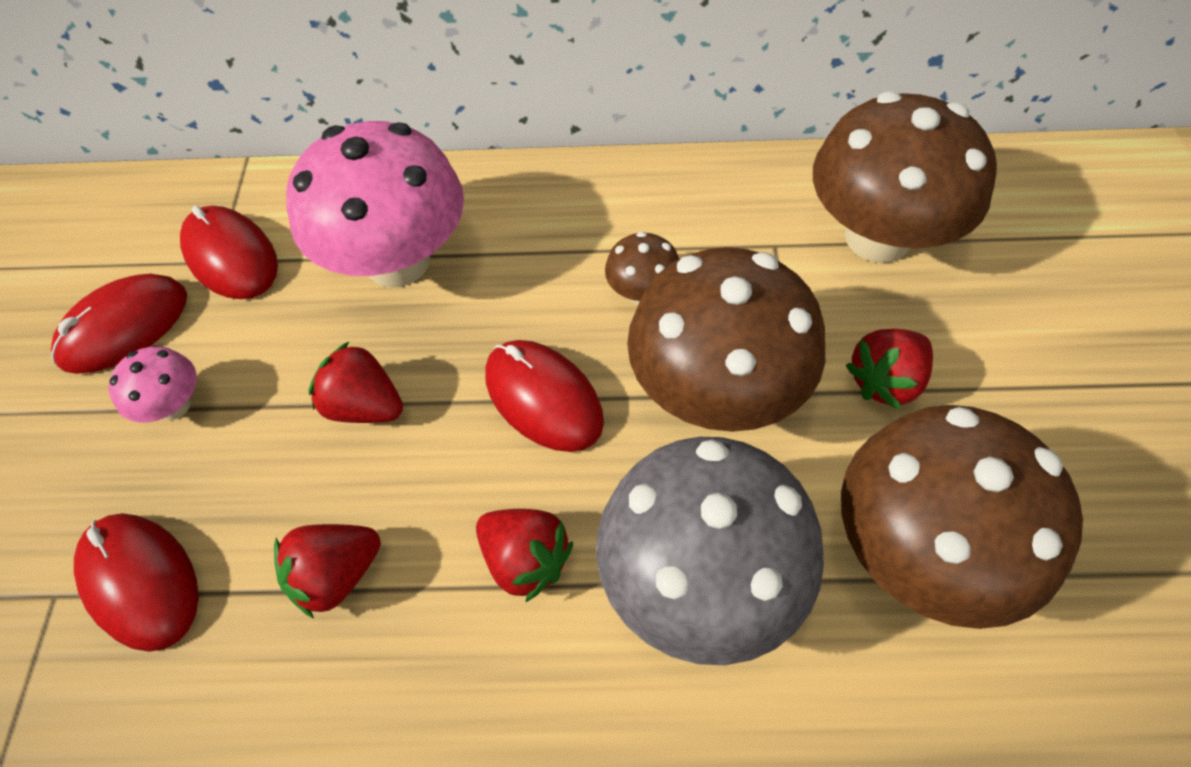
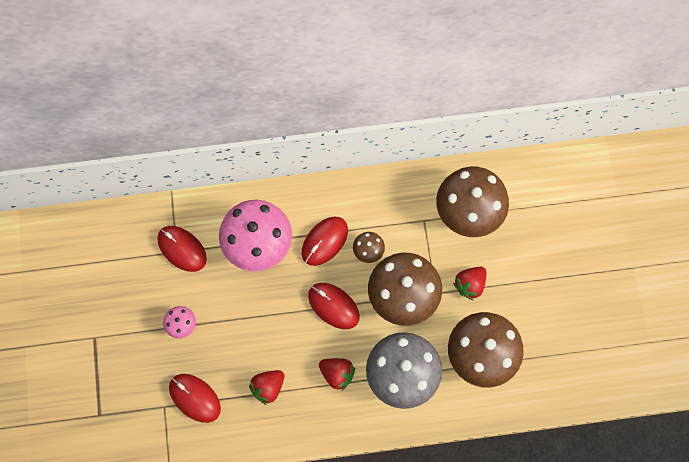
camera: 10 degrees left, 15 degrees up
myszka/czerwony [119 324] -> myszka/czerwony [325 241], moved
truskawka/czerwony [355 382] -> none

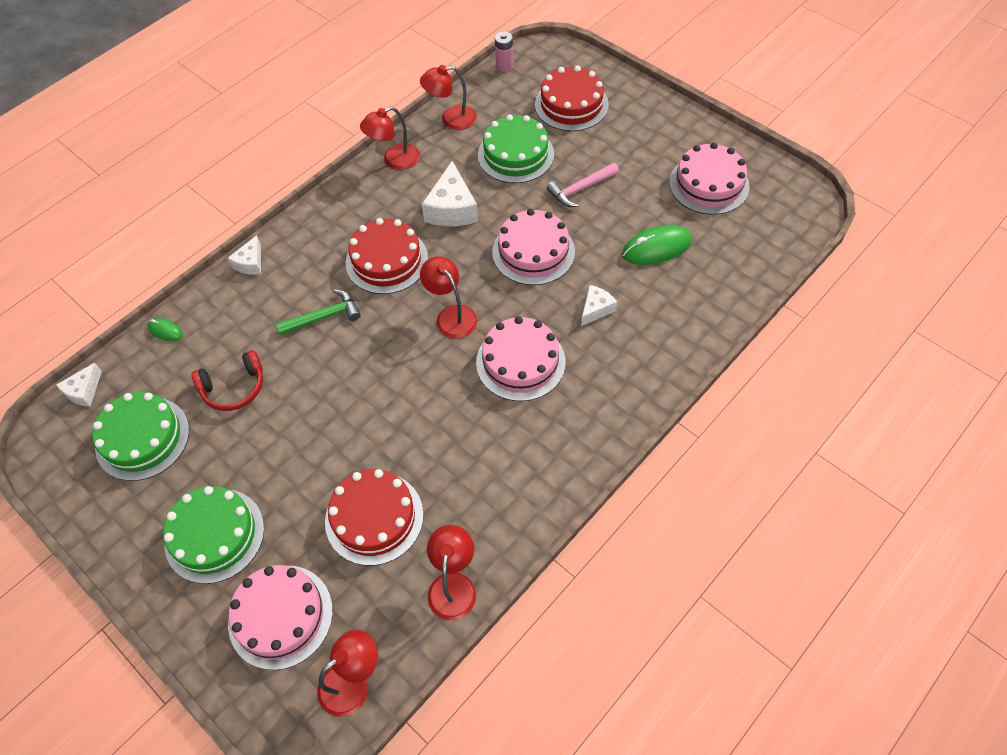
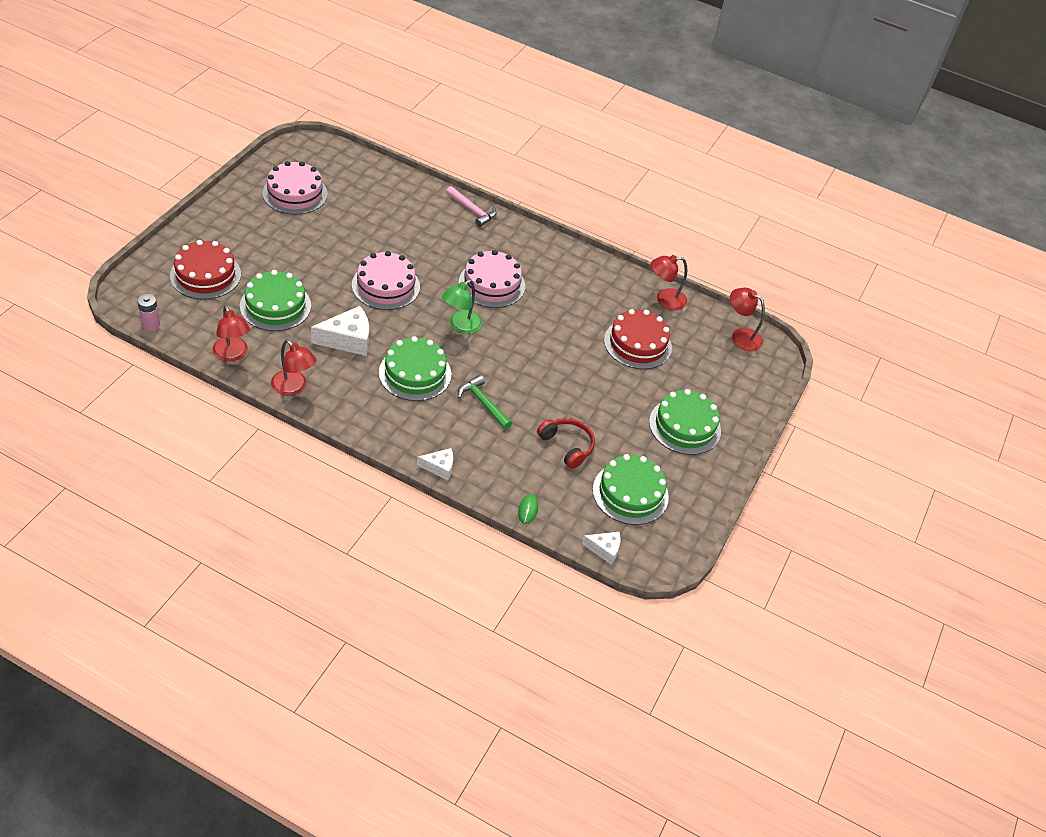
camera: 115 degrees left, 10 degrees down
młotek/różowy [582 185] -> młotek/różowy [471 206], moved
tort/czerwony [387 256] -> tort/zielony [415 368]
myszka/zielony [657 245] -> none
lampka/czerwony [448 297] -> lampka/zielony [462 306]
ser/biały [599 305] -> none
tort/różowy [280 617] -> none

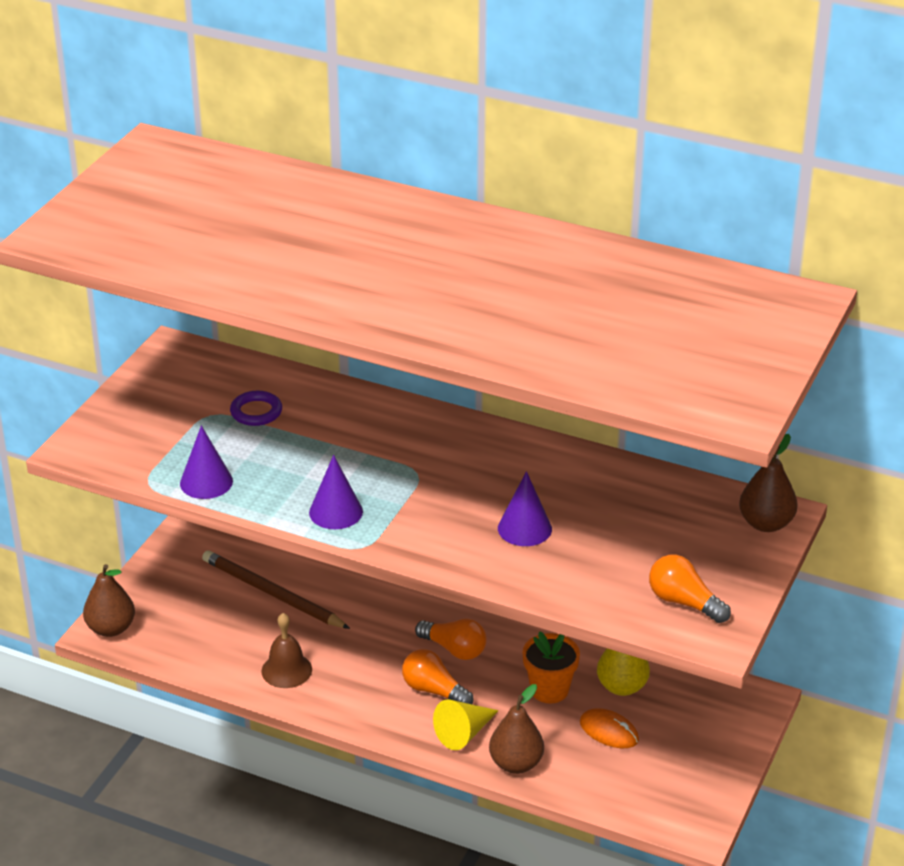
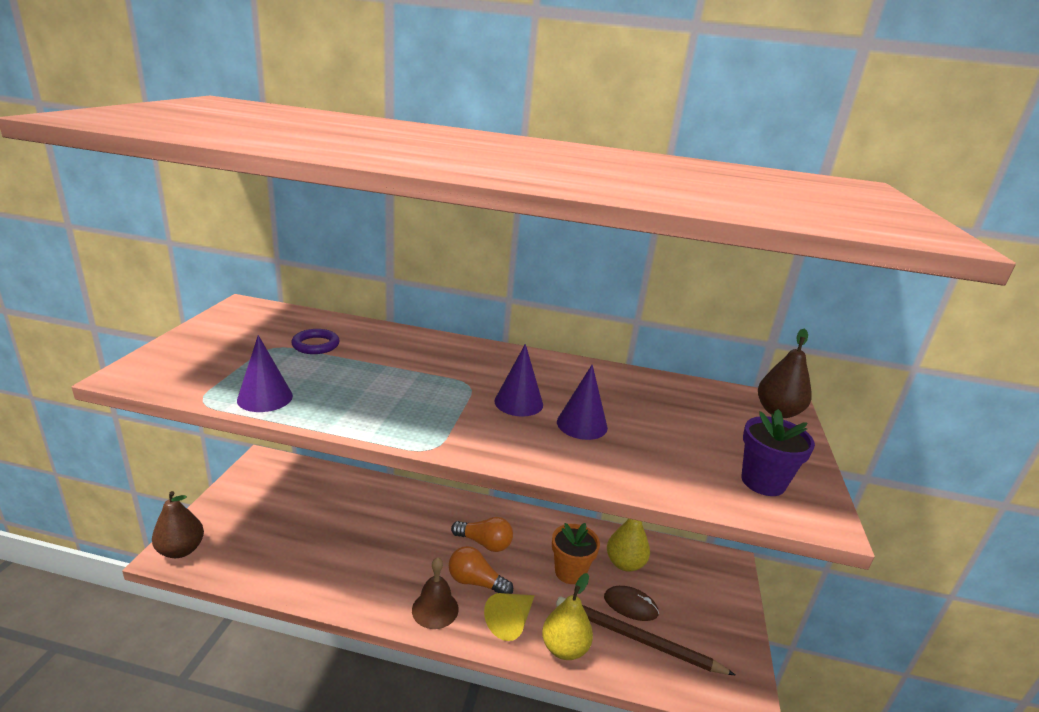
camera: 15 degrees left, 10 degrees down
stożek/fioletowy [336 492] -> stożek/fioletowy [518 380], moved
ołówek/brązowy [276 589] -> ołówek/brązowy [645 636], moved
żarówka/pomarańczowy [690 589] -> doniczka/fioletowy [778 452]
dzwonek/brązowy [286 650] -> dzwonek/brązowy [435 593], moved
gruszka/brązowy [516 729] -> gruszka/żółty [567 616]
myszka/pomarańczowy [609 728] -> myszka/brązowy [631 603]

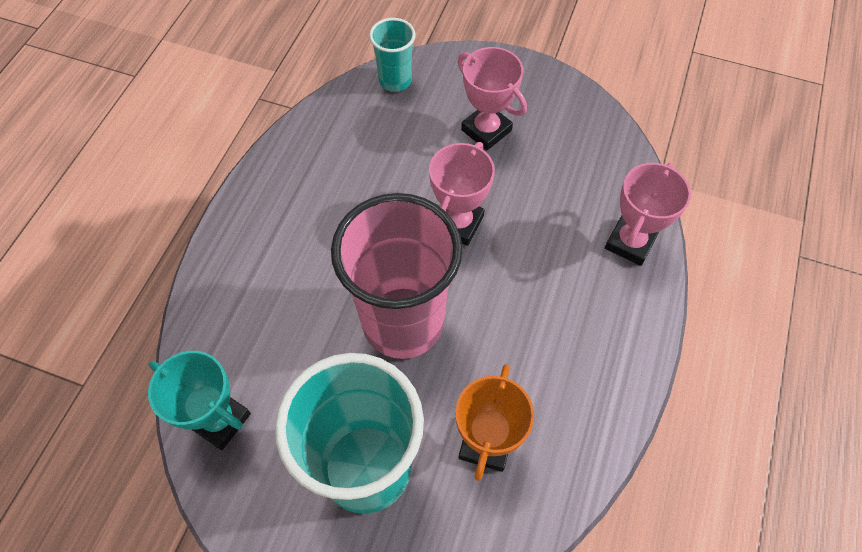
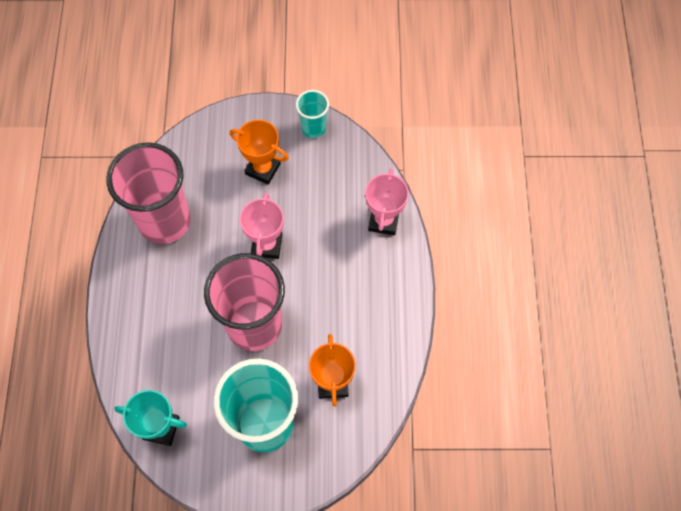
camera: 20 degrees left, 5 degrees up
szklanka/turkusowy [392 55] -> szklanka/turkusowy [312 114], moved
puchar/różowy [492 98] -> puchar/pomarańczowy [259 152]
none -> szklanka/różowy [149 193]

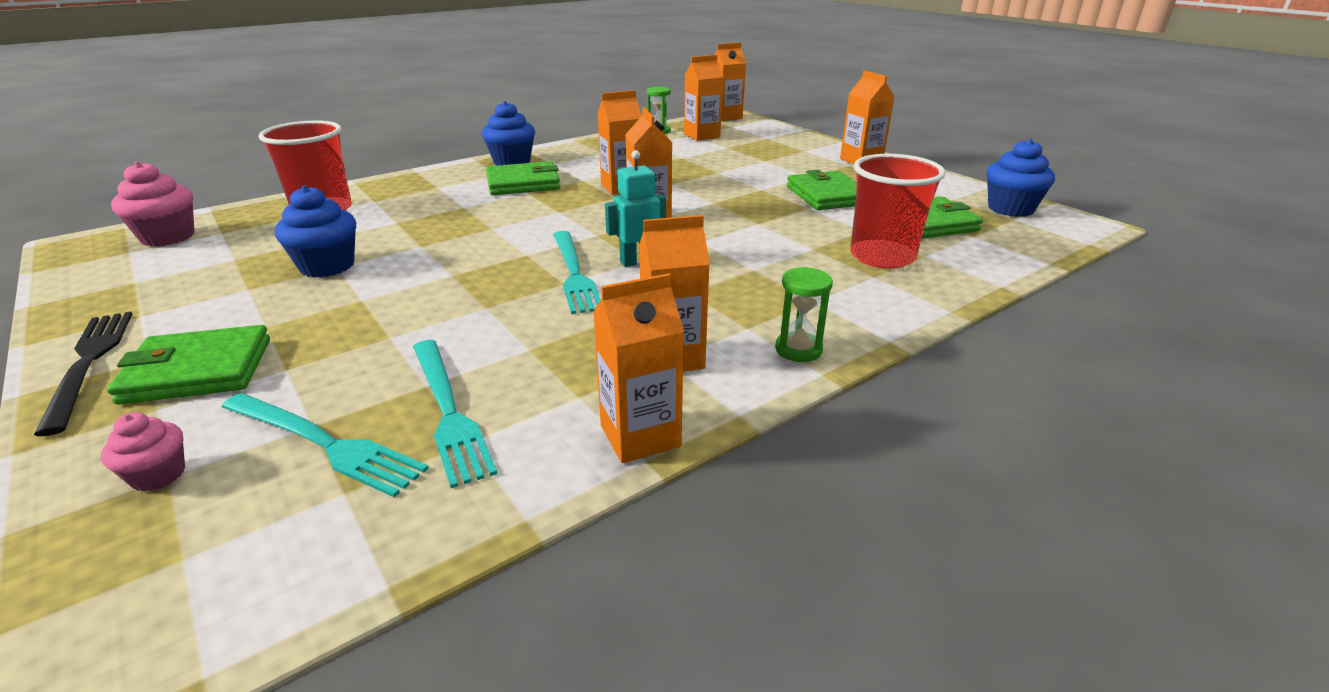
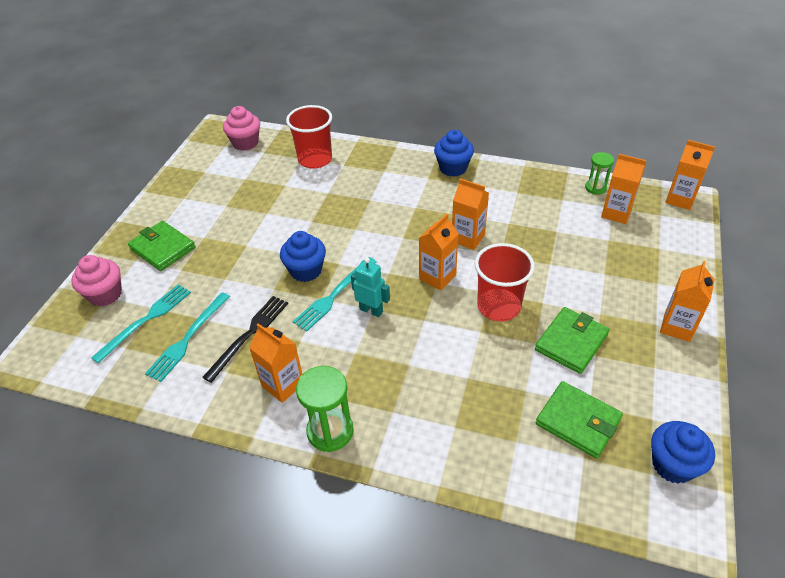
camera: 55 degrees right, 15 degrees up
szklanka/czerwony [898 211] -> szklanka/czerwony [505 282], moved
portfel/zielony [523 178] -> none
muffinka/niebieski [315 231] -> muffinka/niebieski [303 256], moved
klepsydra/zielony [804 314] -> klepsydra/zielony [325 409], x1.62
karton mleka/pomarańczowy [638 368] -> none
widelec/czarny [83 374] -> widelec/czarny [245 339], moved
widelec/turkusowy [325 445] -> widelec/turkusowy [141 324], 135 degrees counterclockwise
muffinka/różowy [143 451] -> muffinka/różowy [96 280], x1.73

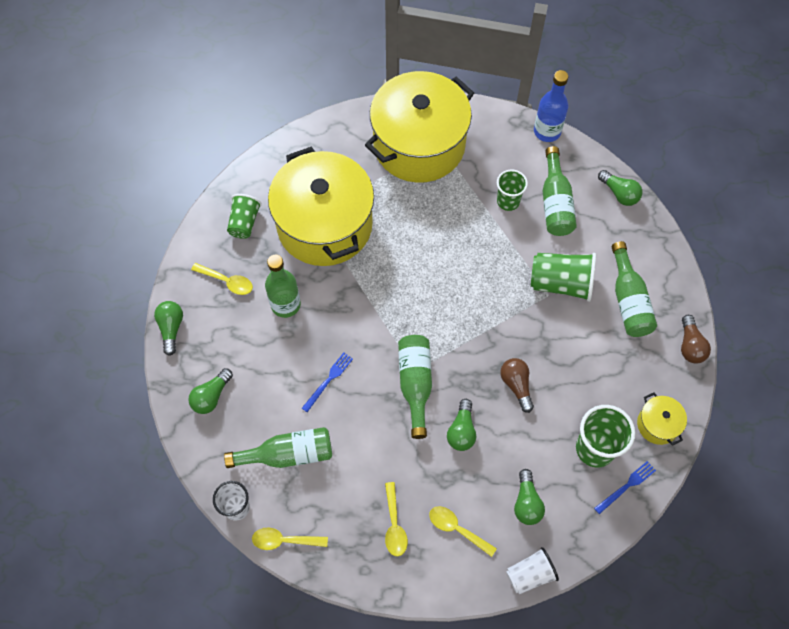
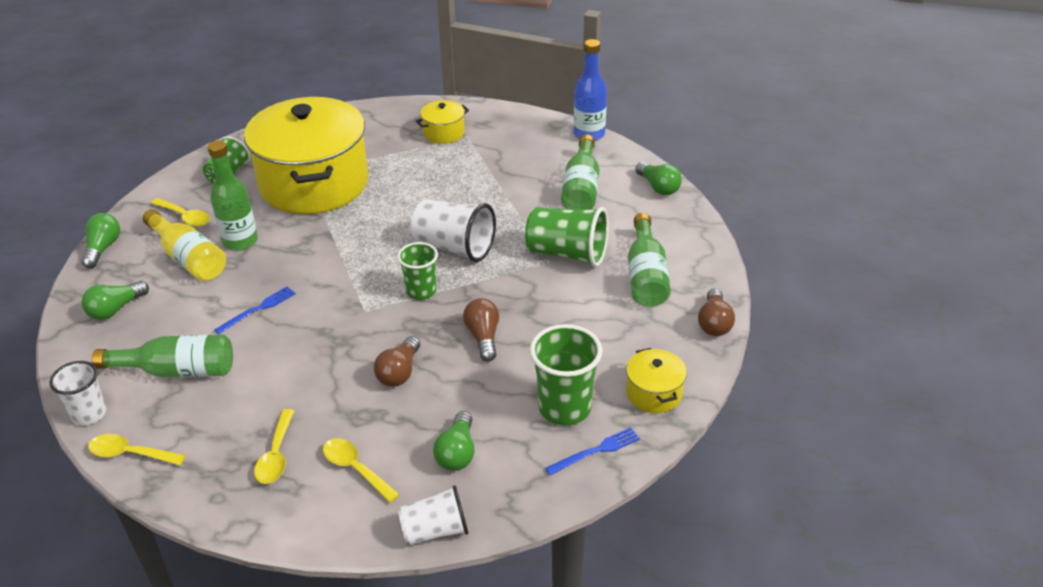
camera: 10 degrees right, 25 degrees down
garnek/żółty [419 127] -> garnek/żółty [442 122], x0.40
szklanka/zielony [512 190] -> szklanka/zielony [417 271], moved
butelka/zielony [415 387] -> none
żarówka/zielony [461 425] -> żarówka/brązowy [397 361]
none -> szklanka/biały [453 230]
none -> butelka/żółty [184 245]

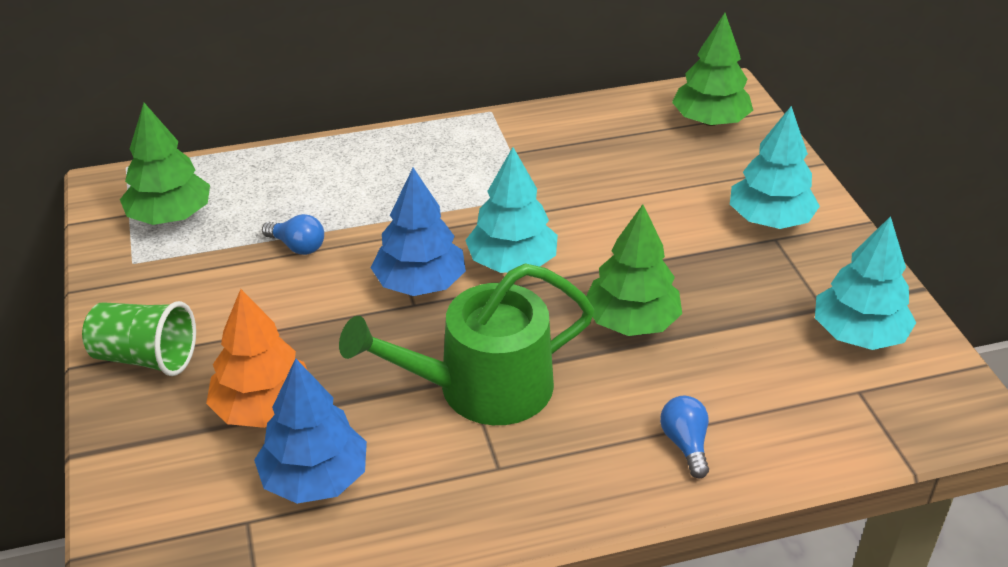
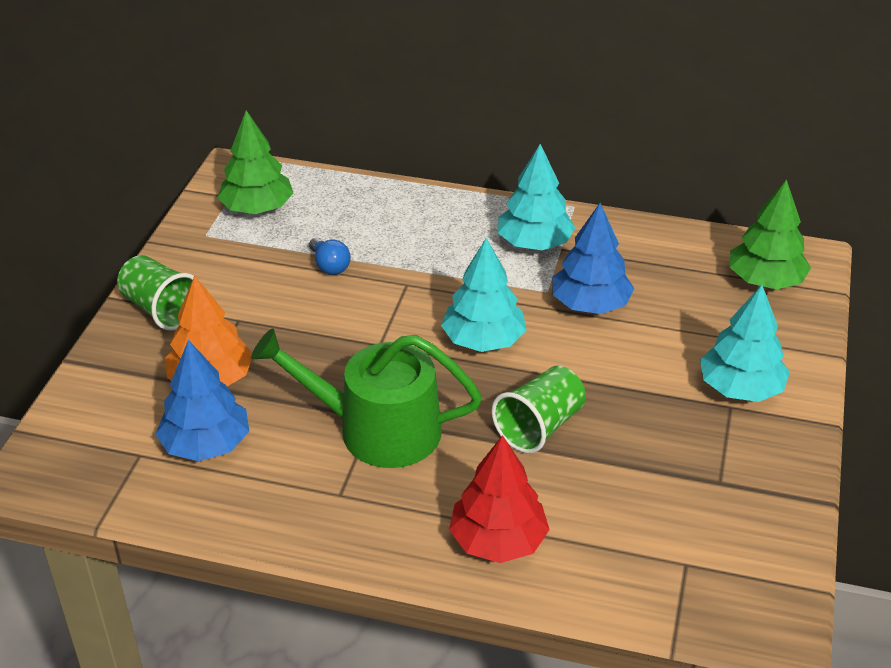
camera: 30 degrees right, 0 degrees up
drzewko/niebieski [418 232] -> drzewko/niebieski [593 258], moved
drzewko/zielony [634 270] -> szklanka/zielony [538 410]
drzewko/turkusowy [865 283] -> drzewko/turkusowy [536 197], moved
żarówka/niebieski [684 437] -> drzewko/czerwony [499 499]

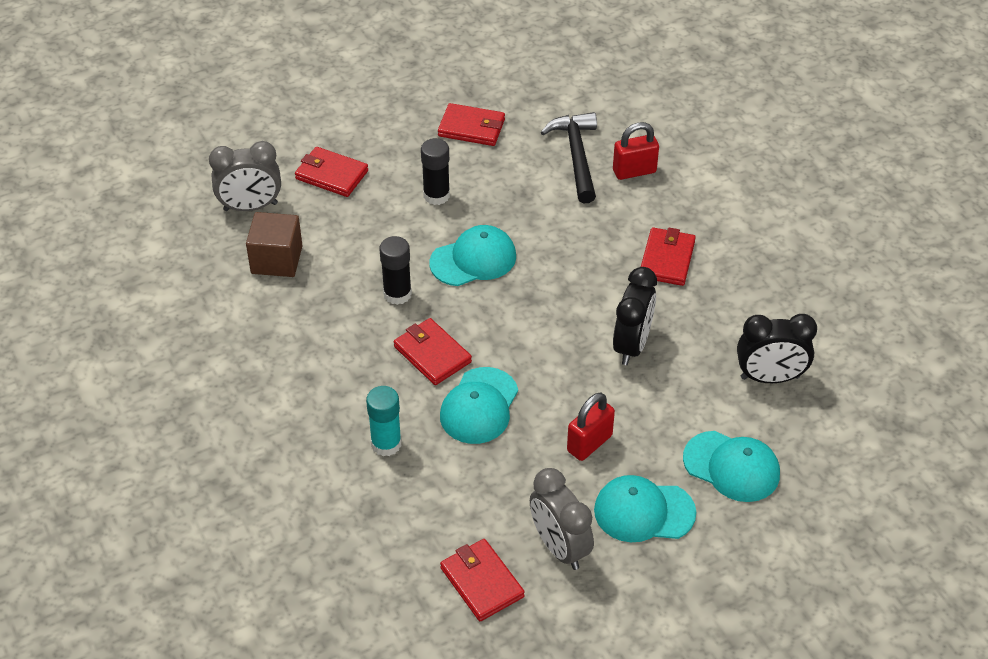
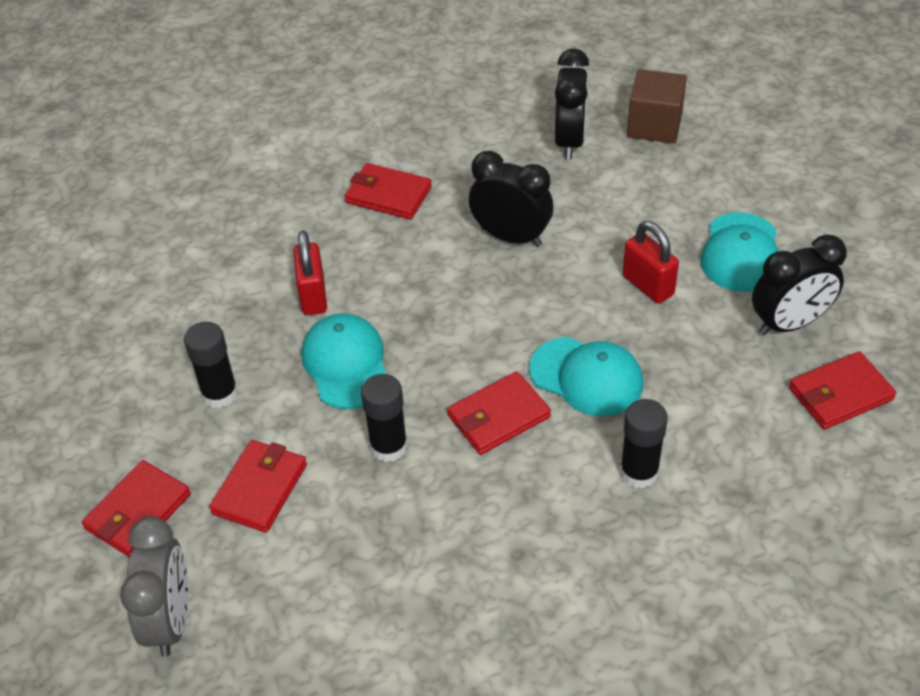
camera: 80 degrees left, 0 degrees up
portfel/czerwony [471 124] -> portfel/czerwony [258 486], moved
młotek/czarny [569 157] -> none
kłódka/czerwony [636 151] -> kłódka/czerwony [310 273], moved
sześcian/brązowy [274 244] -> sześcian/brązowy [657 106], moved
klej w sztyfcie/turkusowy [384 421] -> klej w sztyfcie/czarny [644 444]
czapka/turkusowy [731 466] -> none
budzik/szary [562 519] -> budzik/czarny [799 285]

